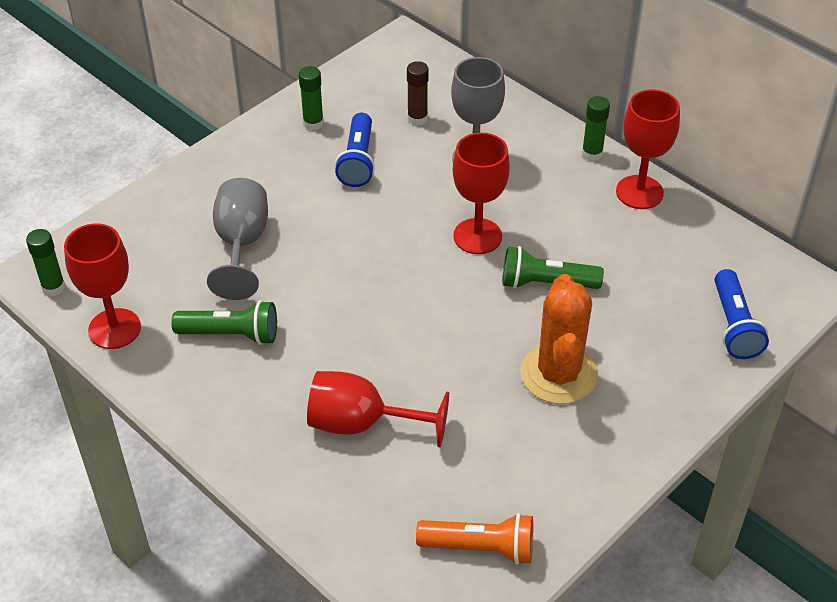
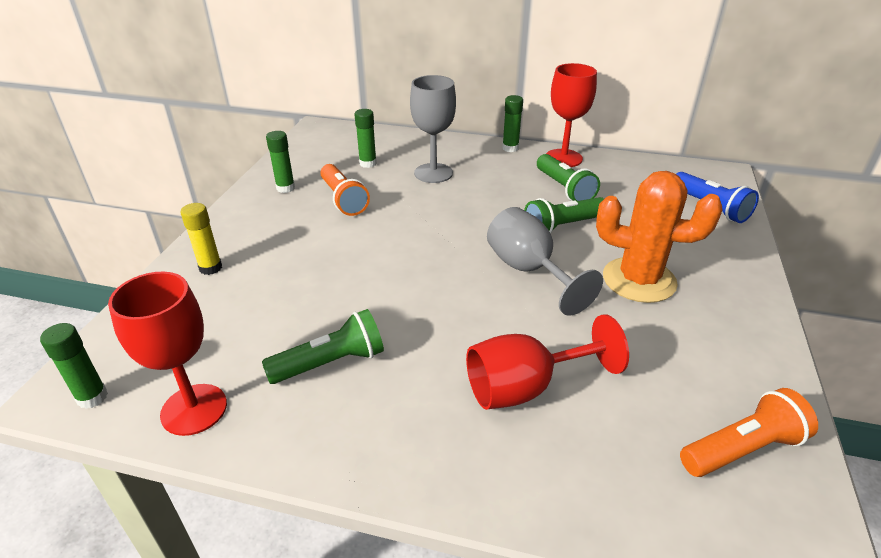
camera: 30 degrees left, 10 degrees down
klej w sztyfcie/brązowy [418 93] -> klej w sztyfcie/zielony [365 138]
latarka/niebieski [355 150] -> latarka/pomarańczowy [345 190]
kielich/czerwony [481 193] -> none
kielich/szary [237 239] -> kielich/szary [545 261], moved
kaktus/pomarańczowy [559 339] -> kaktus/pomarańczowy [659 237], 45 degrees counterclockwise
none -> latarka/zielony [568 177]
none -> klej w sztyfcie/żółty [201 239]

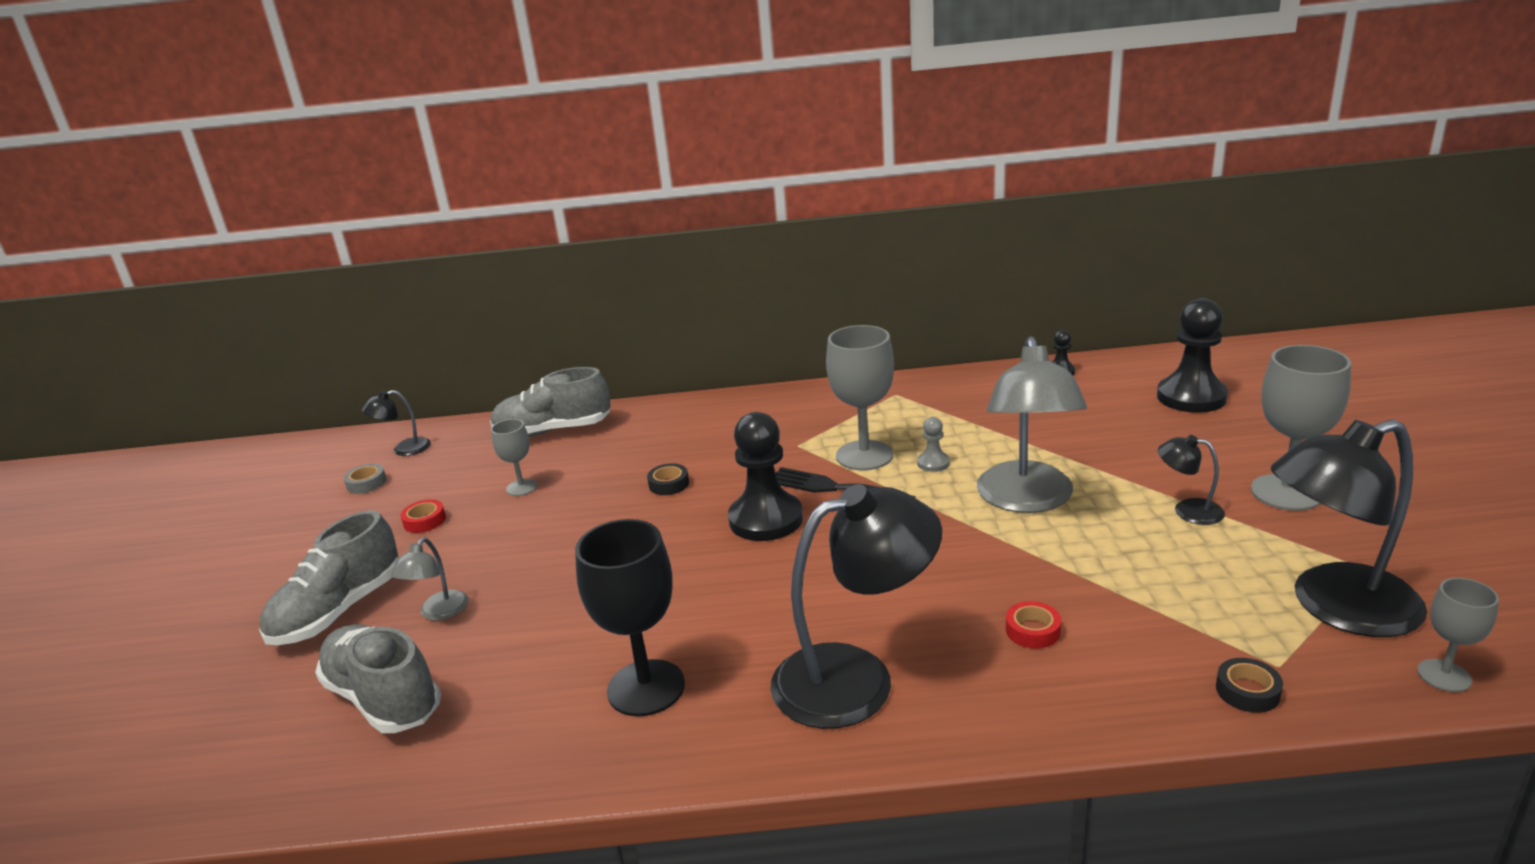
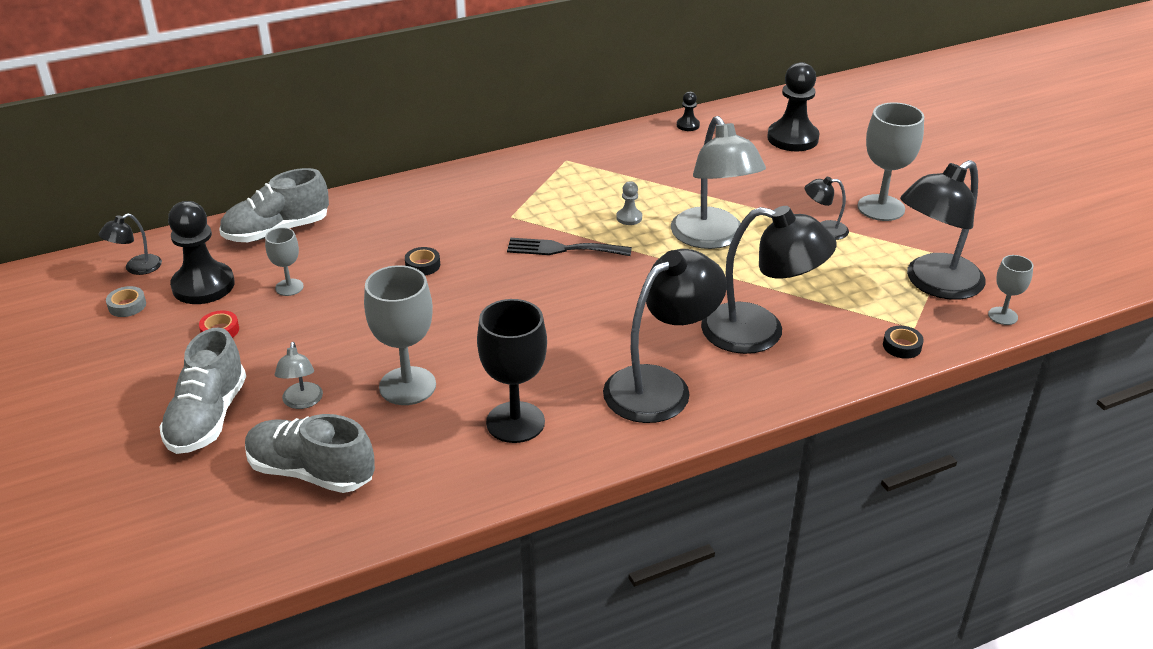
camera: 25 degrees left, 10 degrees up
kielich/szary [860 397] -> kielich/szary [400 335], moved
pionek/czarny [765 476] -> pionek/czarny [201 252], moved
taśma klejąca/czerwony [1033 625] -> lampka/czarny [769 280]

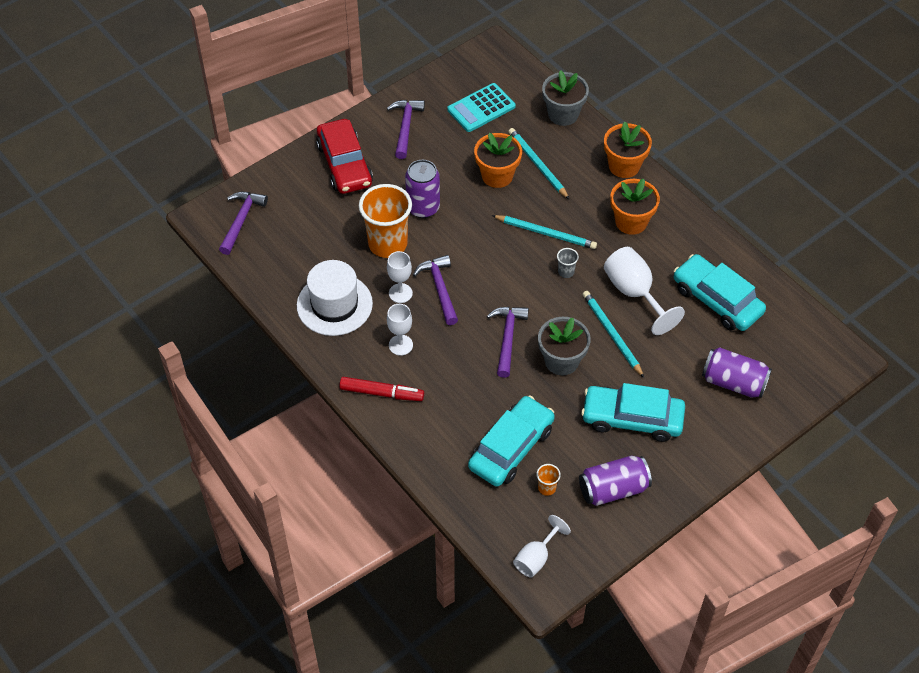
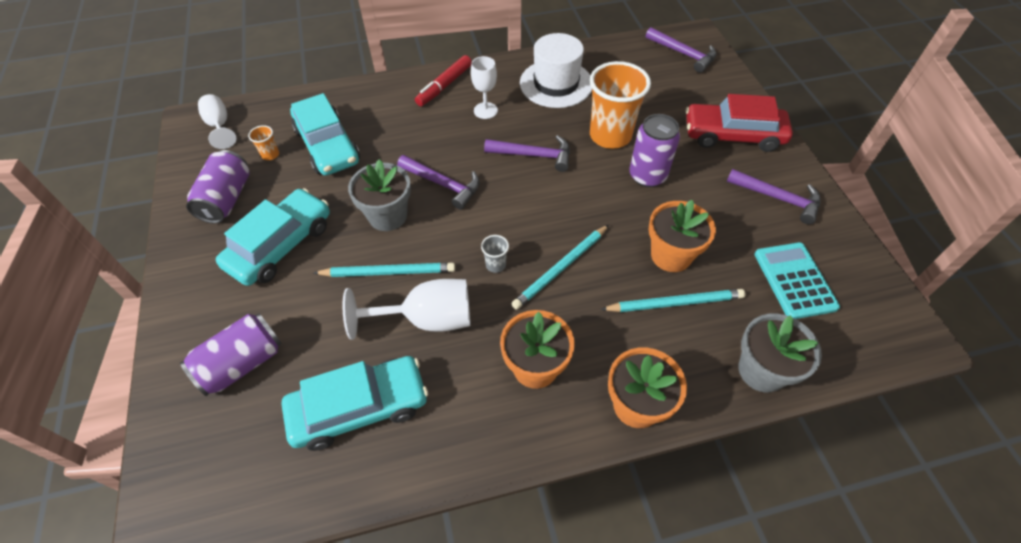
camera: 115 degrees right, 0 degrees up
kielich/biały [400 277] -> none

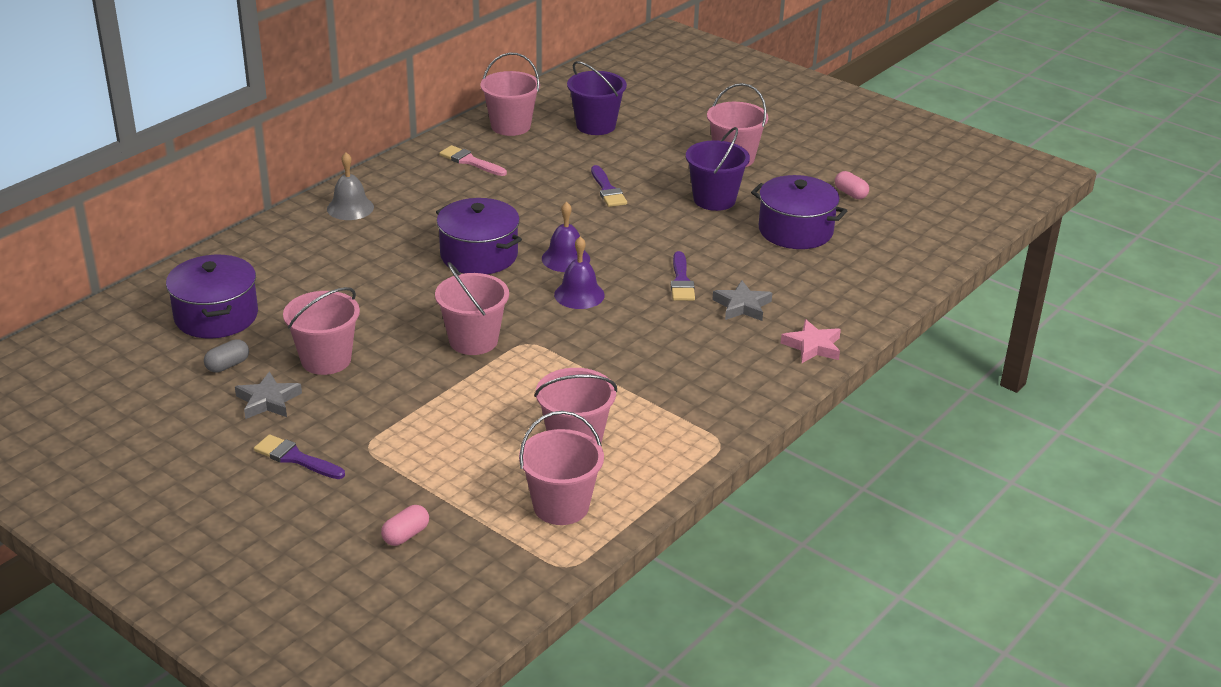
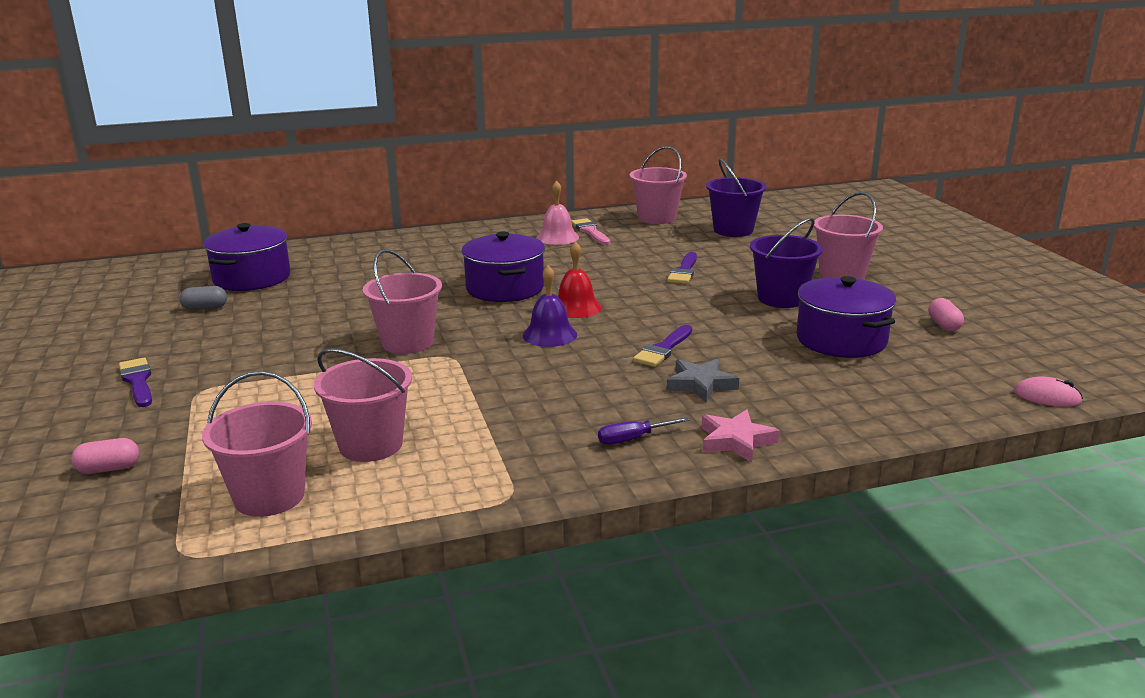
camera: 35 degrees right, 10 degrees down
dzwonek/szary [350 186] -> none
dzwonek/fioletowy [566 236] -> dzwonek/czerwony [580 279]
wiadro/różowy [321 331] -> none
gwiazda/szary [268 395] -> none
none -> dzwonek/różowy [557 212]
none -> myszka/różowy [1048 391]
none -> śrubokręt/fioletowy [644 431]

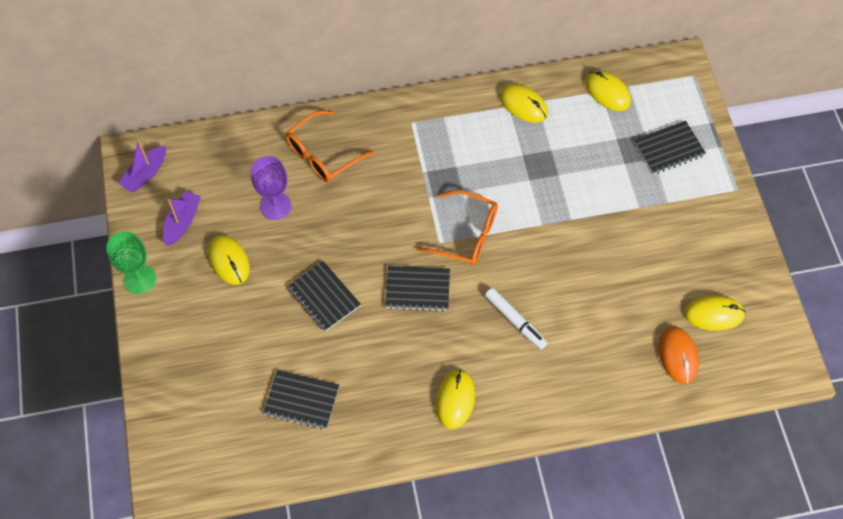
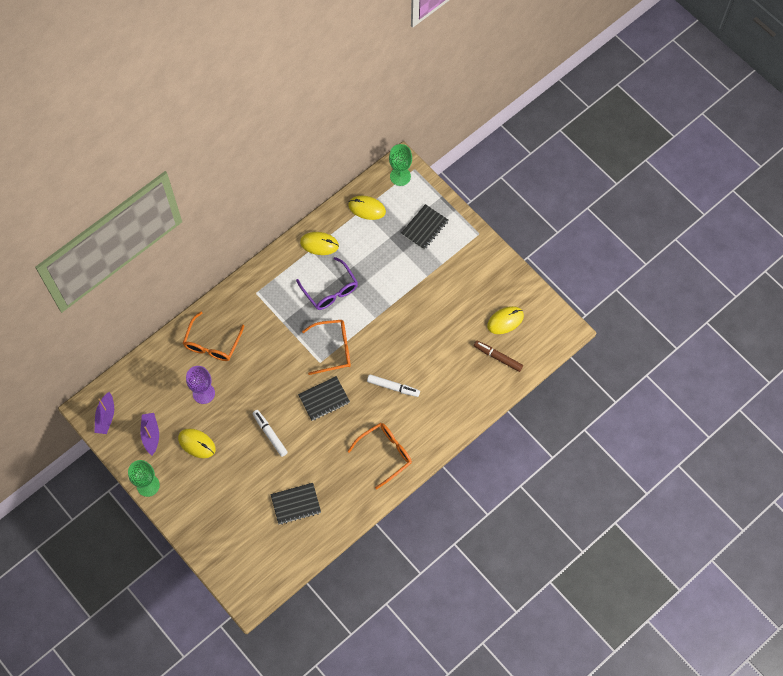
camera: 30 degrees left, 5 degrees up
zeszyt/czarny [324 296] -> flamaster/biały [270 433]
myszka/pomarańczowy [679 355] -> flamaster/brązowy [498 356]
myszka/żółty [455 399] -> okulary/pomarańczowy [380 456]
none -> kielich/zielony [400 165]
none -> okulary/fioletowy [327 283]

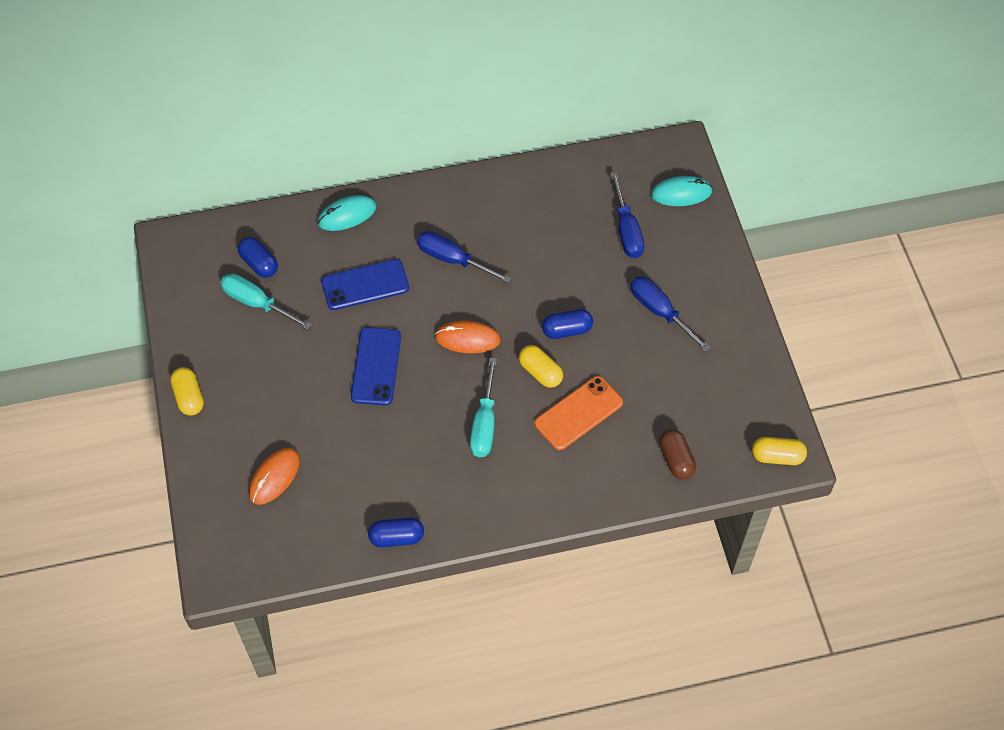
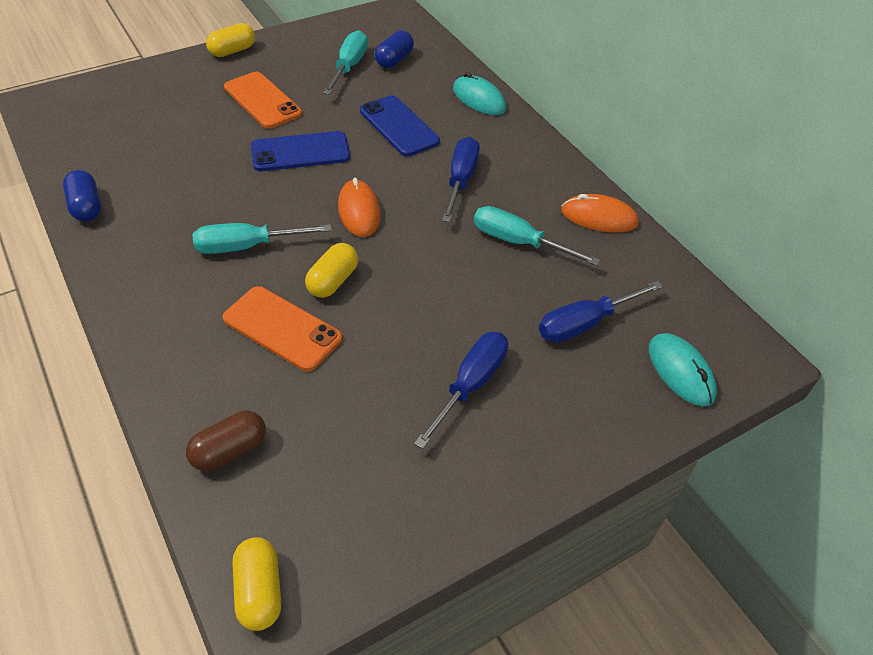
camera: 70 degrees right, 10 degrees down
kapsułka/niebieski [567 324] -> none
myszka/pomarańczowy [274 476] -> myszka/pomarańczowy [600 213], moved
none -> telefon/pomarańczowy [263 100]
none -> śrubokręt/turkusowy [537 236]

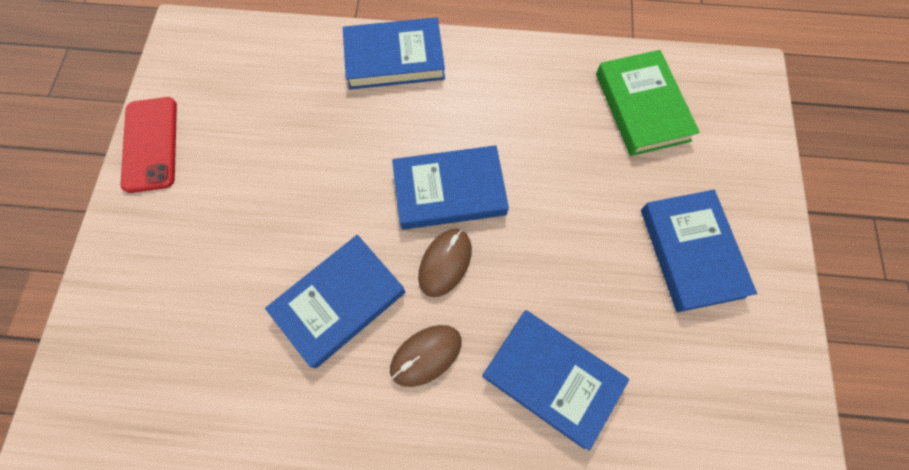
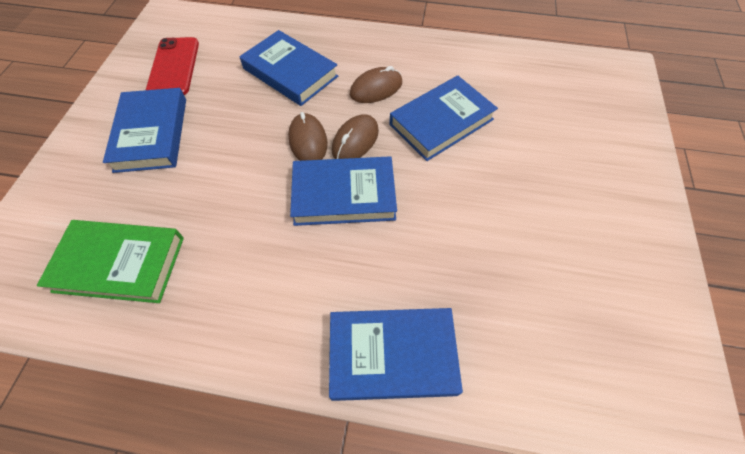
camera: 175 degrees left, 10 degrees down
książka/zielony [648 103] -> książka/zielony [110 261], 75 degrees counterclockwise
telefon/czerwony [148 145] -> telefon/czerwony [172 66], moved
none -> myszka/brązowy [308 136]

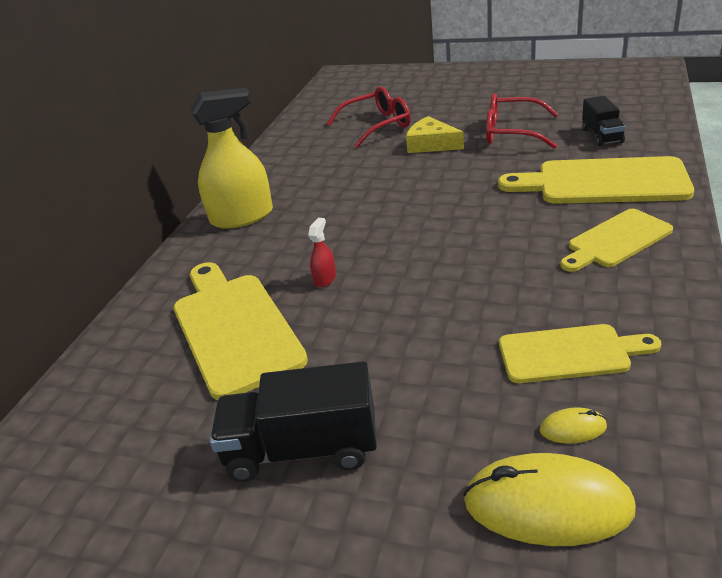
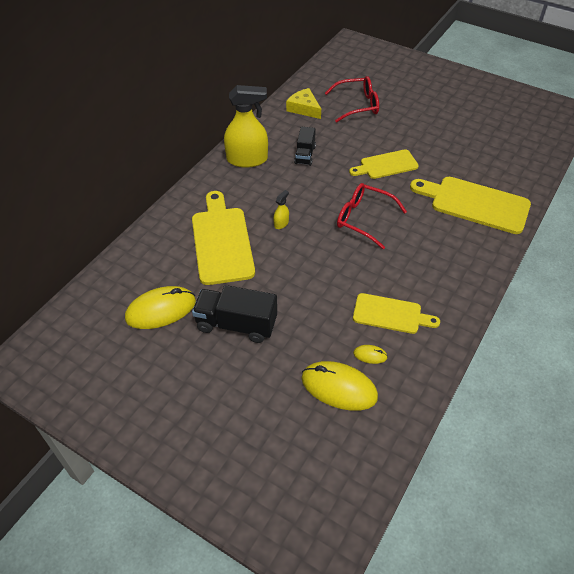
camera: 10 degrees right, 15 degrees up
okulary/czerwony [522 121] -> okulary/czerwony [372 216], moved
ciężarówka/czarny [604 121] -> ciężarówka/czarny [305 146], moved
ser/żółty [435 134] -> ser/żółty [303 103], moved
deska do krojenia/żółty [616 240] -> deska do krojenia/żółty [384 164], moved
spryskiwacz/czerwony [322 253] -> spryskiwacz/żółty [281 209]
none -> myszka/żółty [160 307]

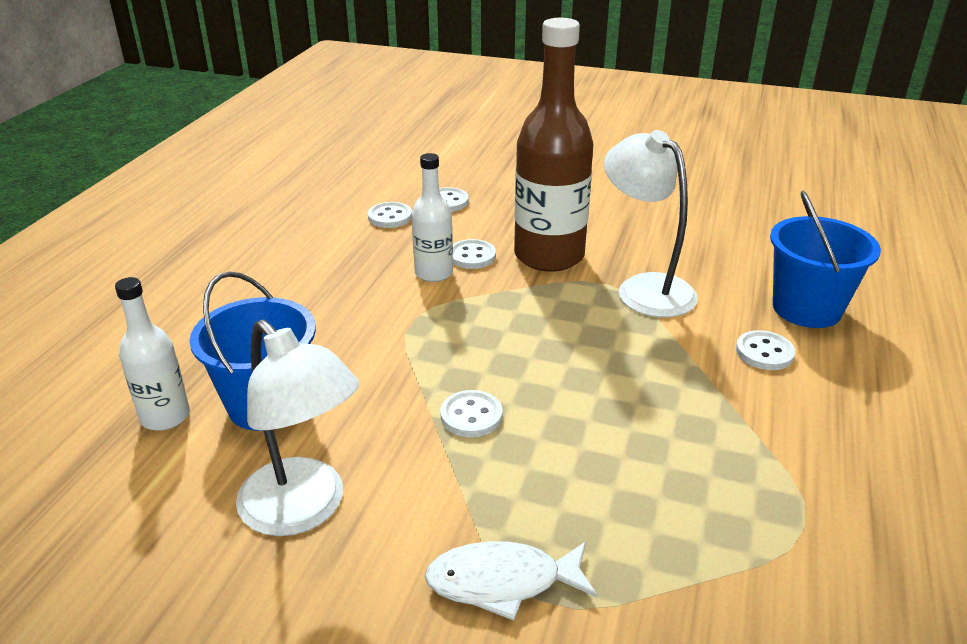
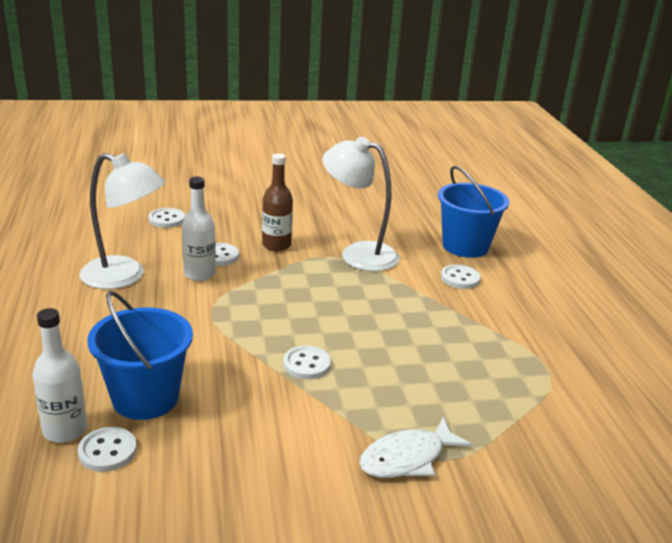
camera: 30 degrees left, 5 degrees down
butelka/brązowy [553 145] -> butelka/brązowy [277 202], x0.53
guzik/biały [390 215] -> guzik/biały [107 449], moved
lampka/biały [297 428] -> lampka/biały [122 221], moved

